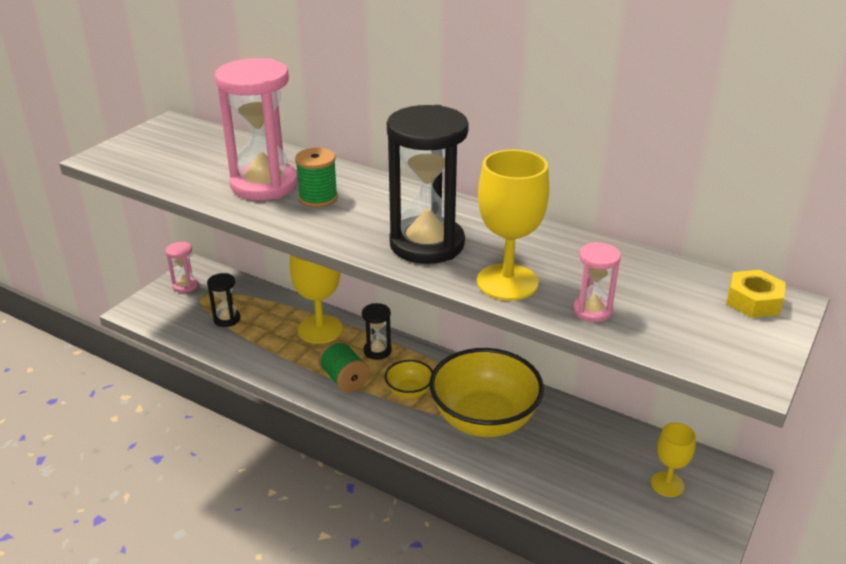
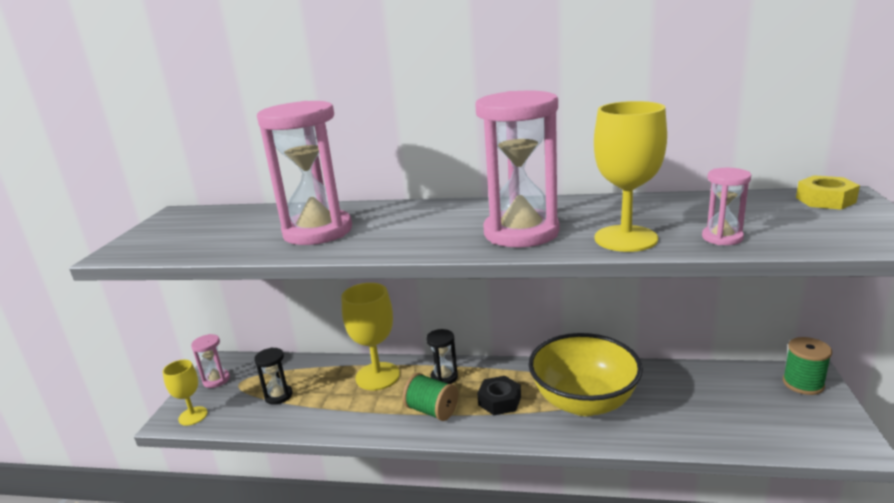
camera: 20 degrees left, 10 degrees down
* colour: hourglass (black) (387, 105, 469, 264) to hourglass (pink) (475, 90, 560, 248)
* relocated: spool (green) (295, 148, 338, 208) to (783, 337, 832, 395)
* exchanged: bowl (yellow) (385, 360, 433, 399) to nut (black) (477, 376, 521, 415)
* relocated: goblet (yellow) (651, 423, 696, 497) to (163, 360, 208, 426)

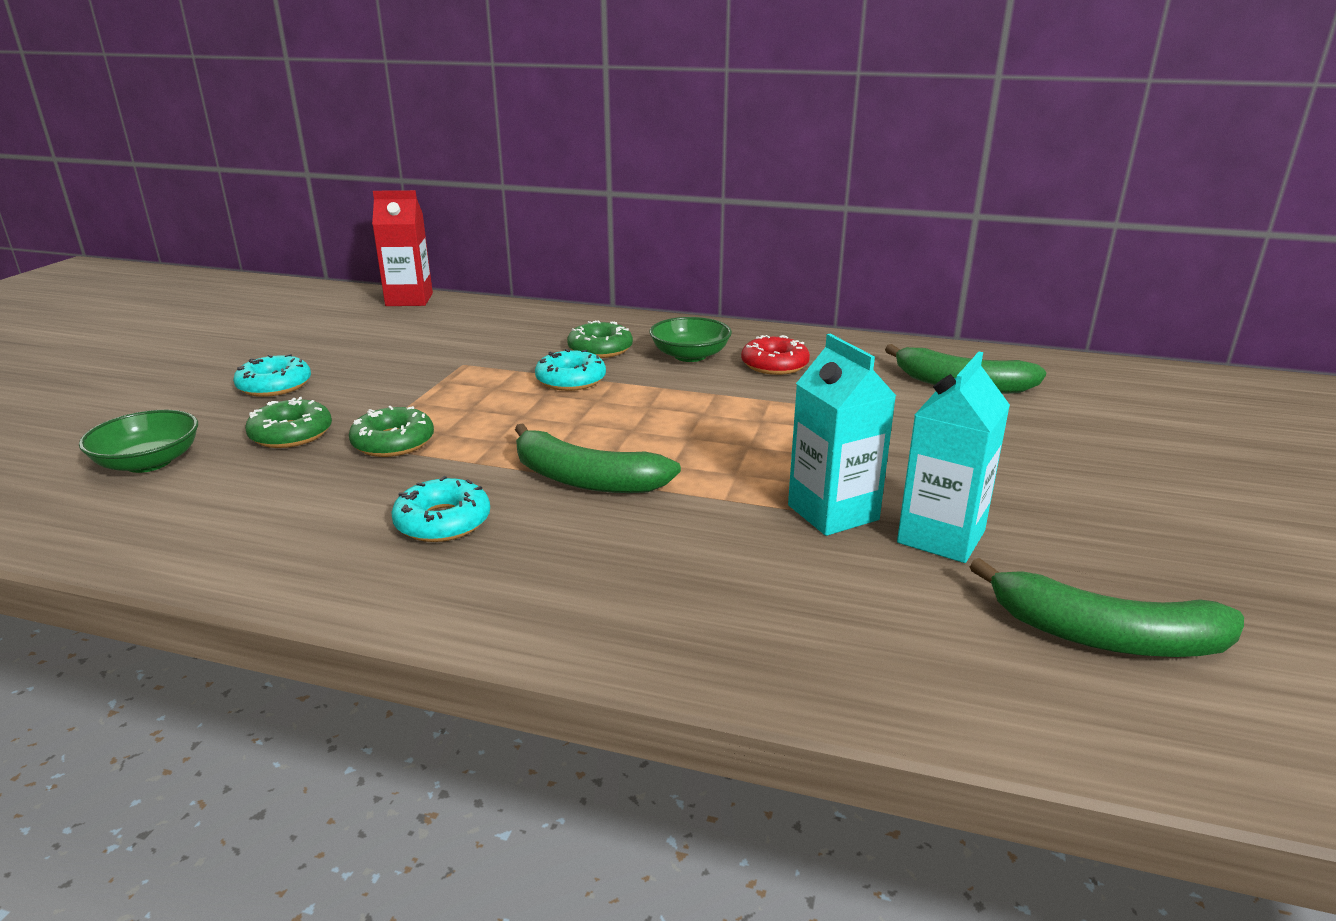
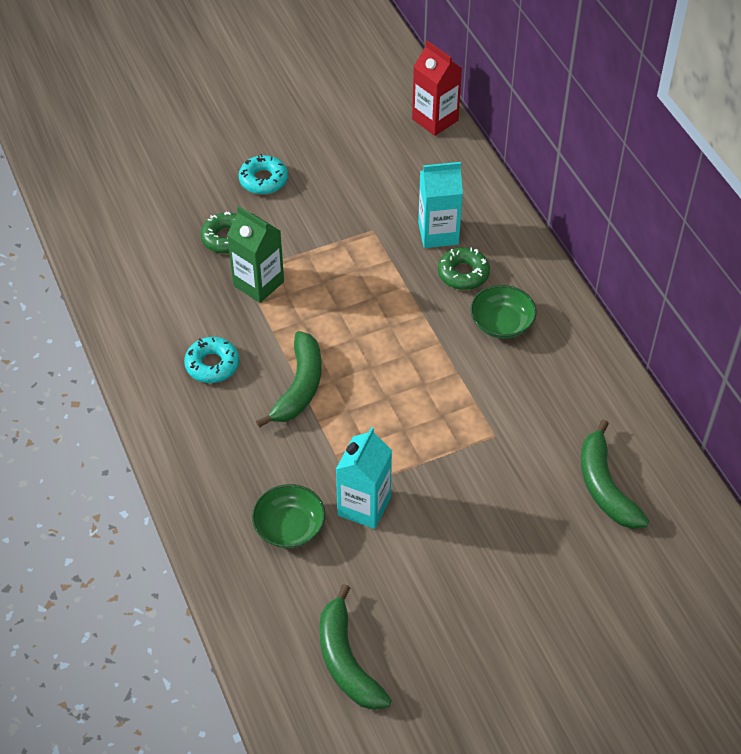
camera: 50 degrees right, 25 degrees up
* missing: donut (red) (741, 335, 810, 375)
* missing: donut (turquoise) (535, 349, 606, 391)
* relocated: carton (turquoise) (897, 352, 1010, 563) to (418, 162, 463, 248)
* exchanged: donut (green) (349, 406, 434, 457) to carton (green) (227, 206, 284, 303)
* relocated: bowl (green) (79, 410, 198, 473) to (252, 484, 326, 548)
* spun: banana (green) (515, 423, 681, 493) = (256, 331, 322, 428) 150 degrees counterclockwise

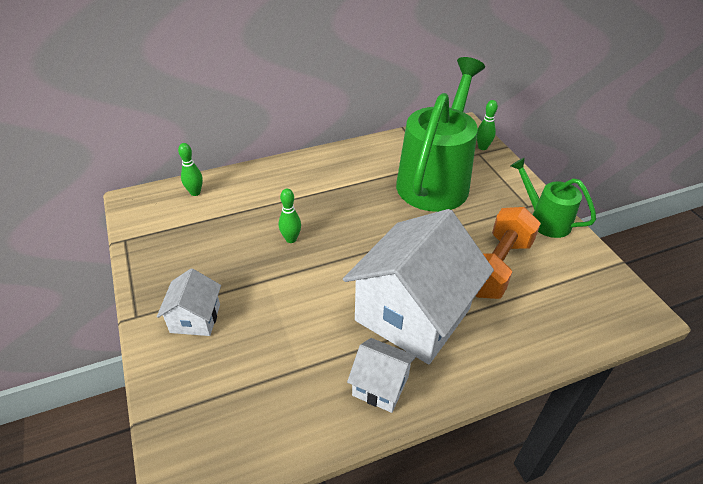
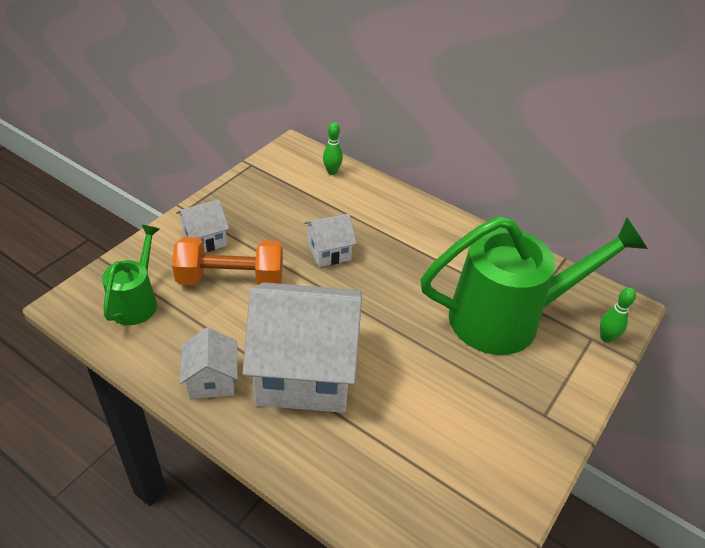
camera: 55 degrees right, 0 degrees up
* relocated: watering can (green) (511, 158, 596, 238) to (102, 225, 160, 325)
* exchanged: bowling pin (green) (279, 189, 301, 243) to house (white) (304, 214, 356, 267)
* relocated: dumbbell (orange) (476, 207, 541, 299) to (172, 237, 283, 285)

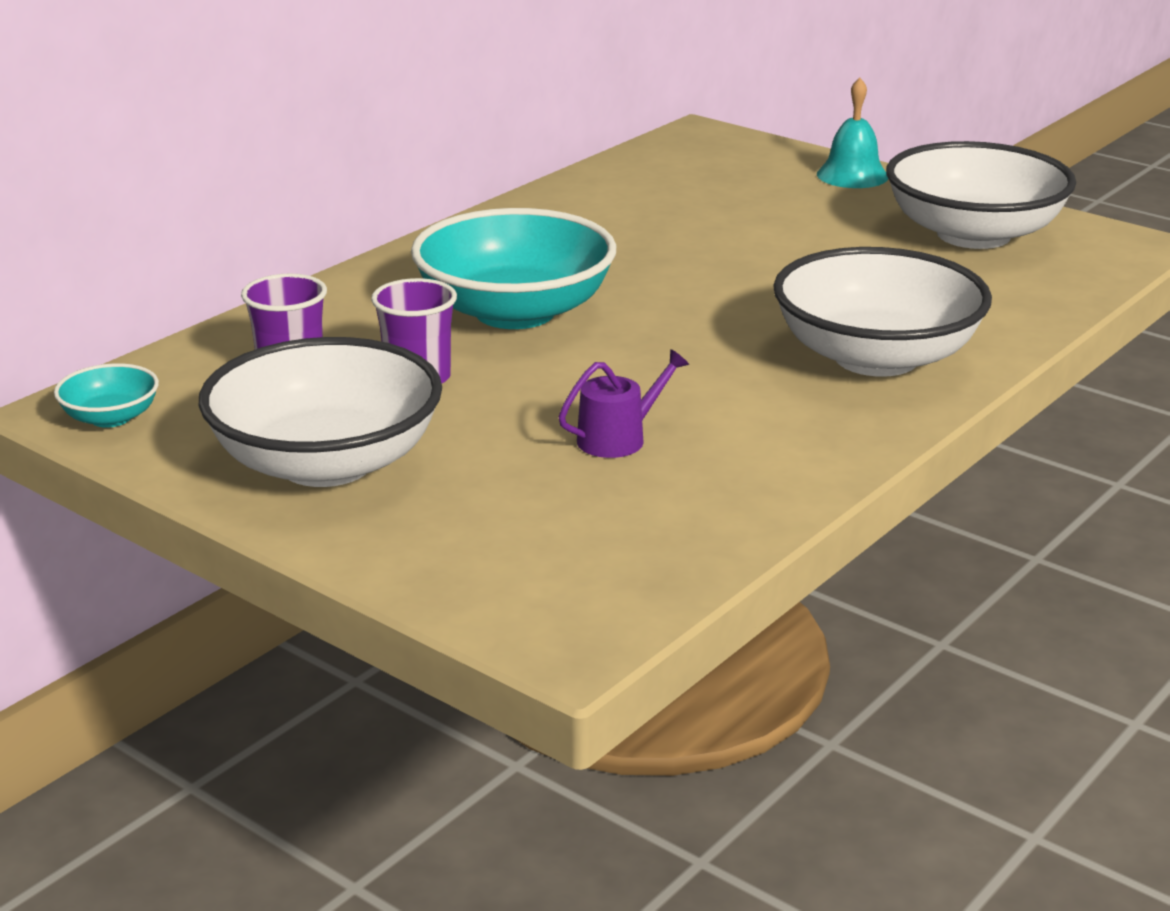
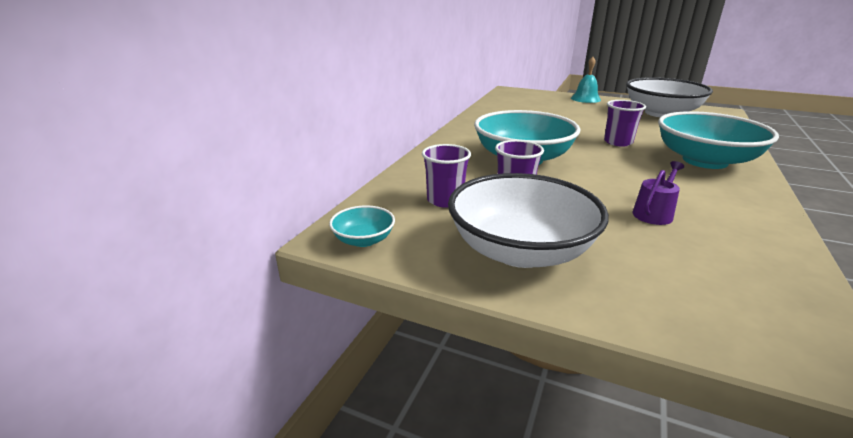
camera: 15 degrees left, 0 degrees up
* colour: bowl (white) (773, 247, 992, 377) to bowl (turquoise) (658, 111, 779, 169)
* appeared: cup (purple) (604, 100, 646, 146)

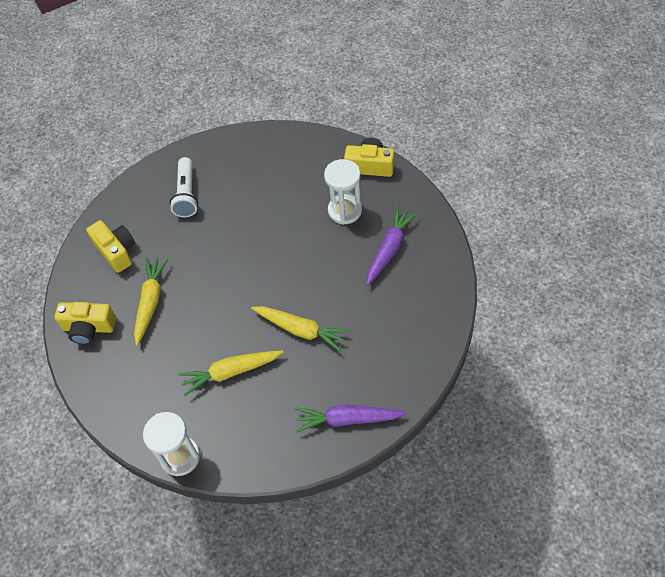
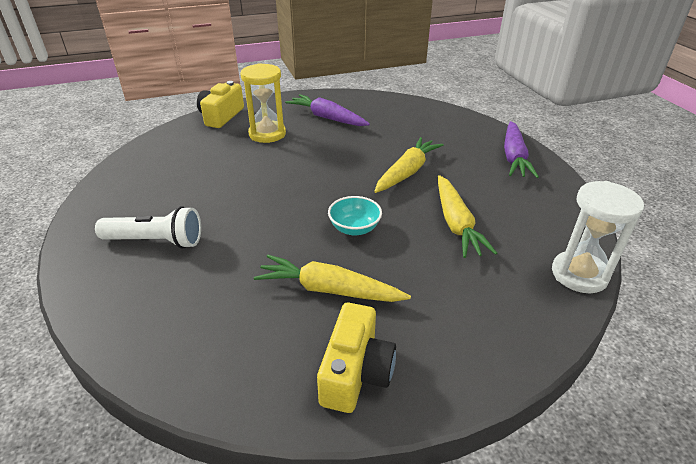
camera: 85 degrees left, 20 degrees down
* colour: hourglass (white) (324, 159, 362, 225) to hourglass (yellow) (240, 63, 286, 143)
* missing: camera (yellow) (86, 220, 135, 273)
* appeared: bowl (turquoise) (328, 196, 382, 236)

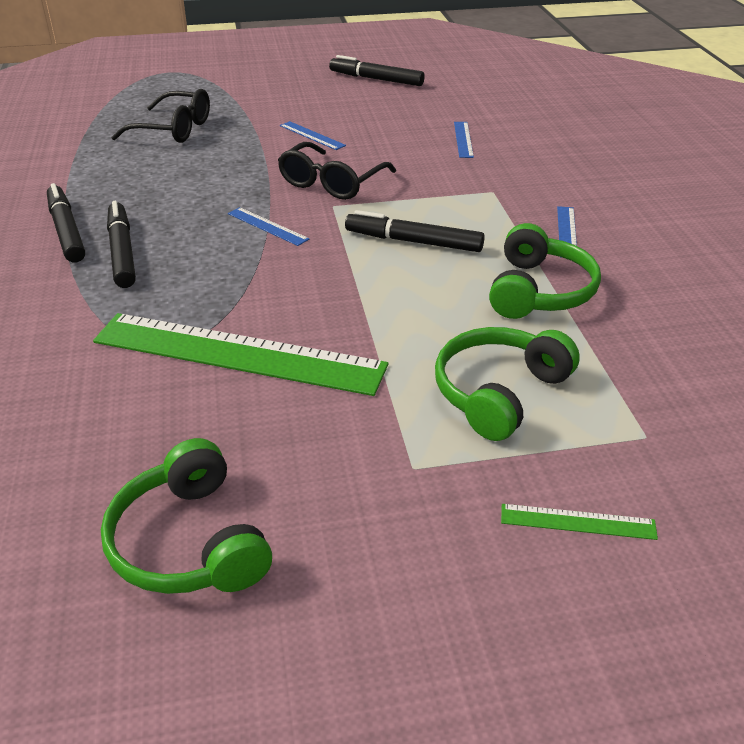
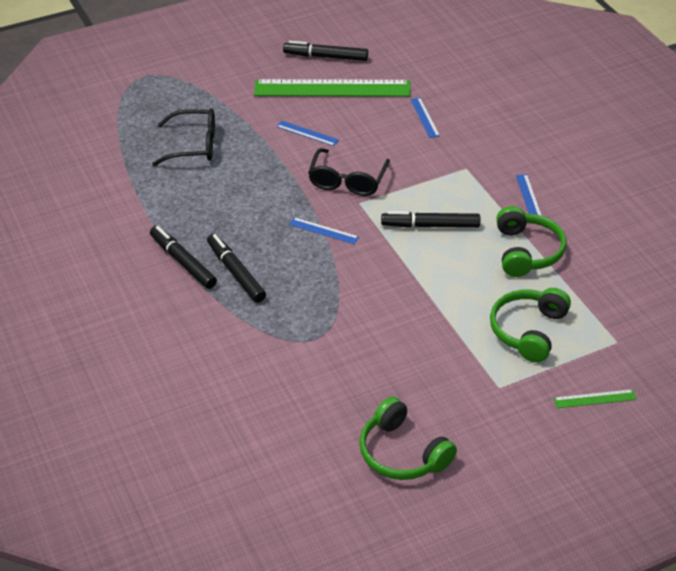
camera: 15 degrees left, 5 degrees up
* relocated: ruler (green) (93, 313, 388, 396) to (254, 79, 411, 97)

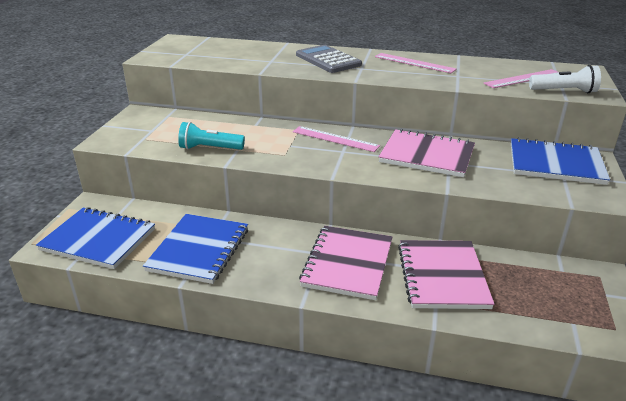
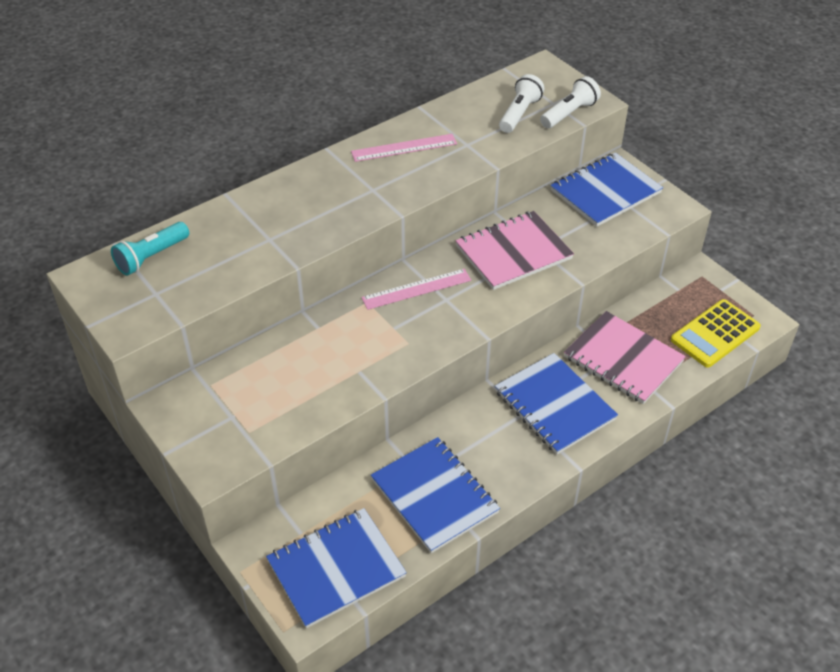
camera: 50 degrees left, 15 degrees up
* missing: calculator (grey) (296, 45, 362, 73)
* exchanged: ruler (pink) (484, 69, 559, 88) to flashlight (white) (499, 74, 544, 133)
* relocated: flashlight (turquoise) (178, 122, 245, 150) to (111, 222, 189, 275)
* colour: notebook (pink) (299, 226, 392, 300) to notebook (blue) (495, 353, 618, 454)
* appeared: calculator (yellow) (671, 299, 761, 368)

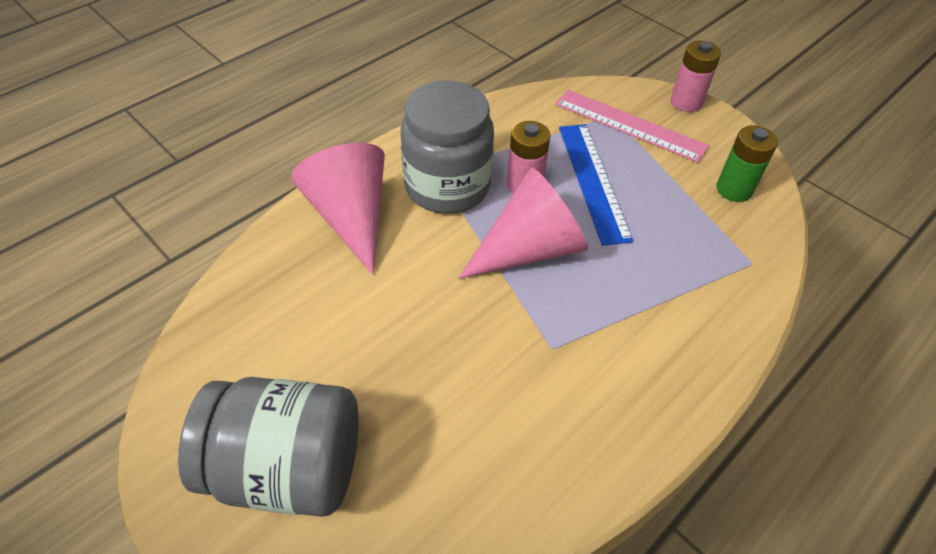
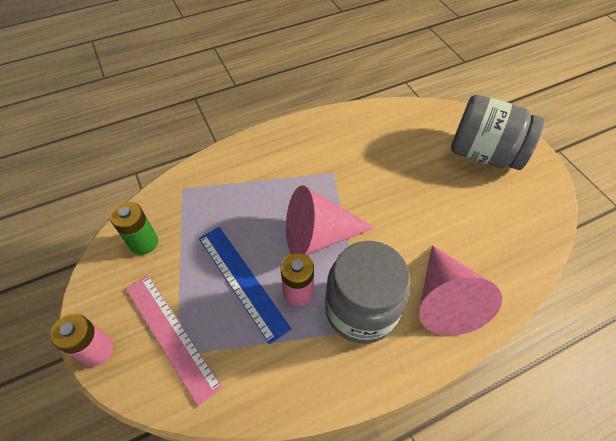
camera: 160 degrees left, 5 degrees up
* spun: ruler (blue) (559, 124, 633, 246) = (199, 227, 291, 344) 45 degrees counterclockwise

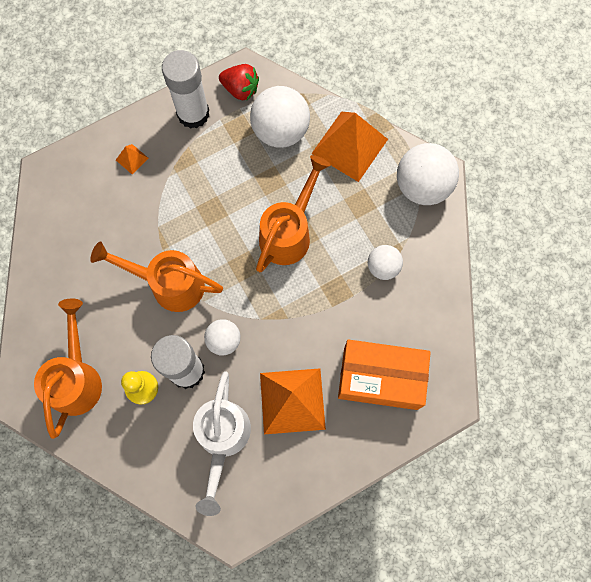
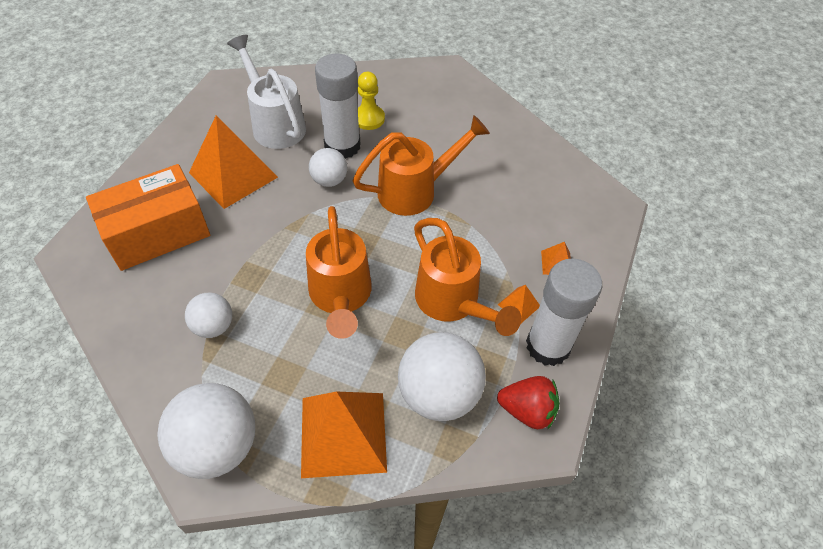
camera: 140 degrees right, 20 degrees down
* spun: strawberry (red) (219, 64, 259, 100) = (497, 376, 560, 429) 150 degrees counterclockwise
* relocated: watering can (orange) (34, 298, 102, 439) to (414, 218, 521, 336)
* appeared: pyramid (orange) (498, 285, 540, 323)

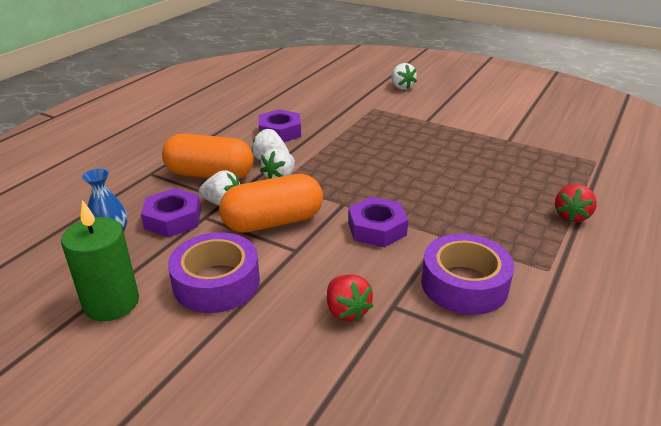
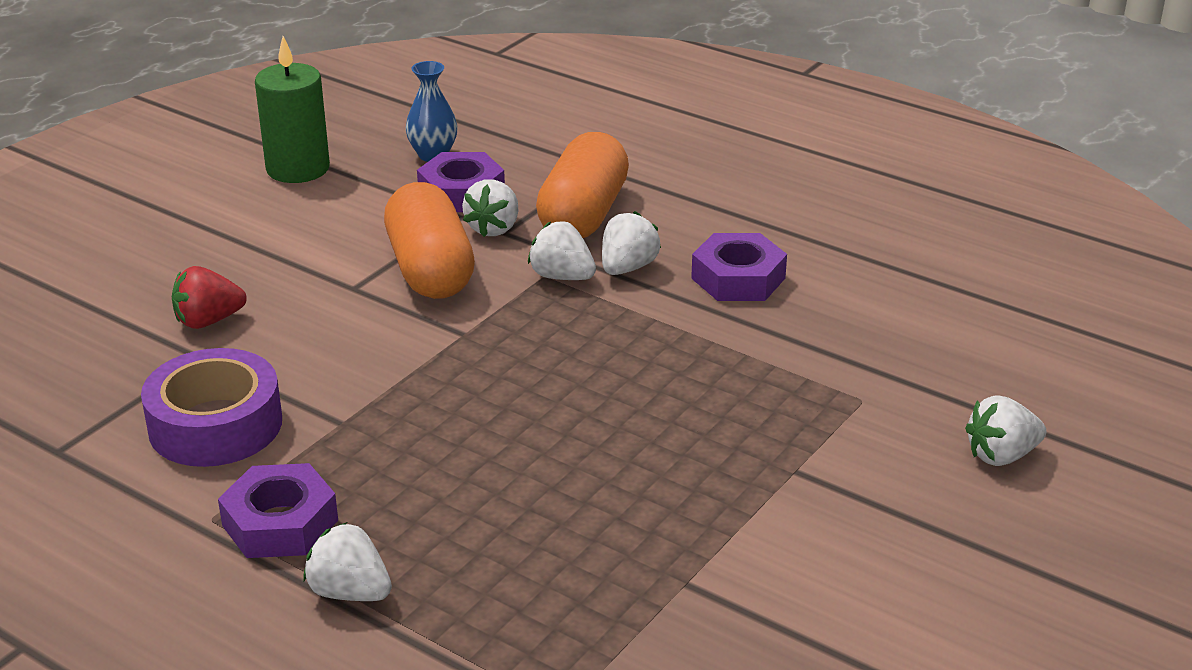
camera: 95 degrees right, 0 degrees up
* colour: strawberry (red) (555, 184, 597, 222) to strawberry (white) (303, 522, 392, 601)
* relocated: nut (purple) (348, 197, 408, 247) to (218, 463, 338, 558)
* missing: tape (purple) (168, 232, 260, 313)

